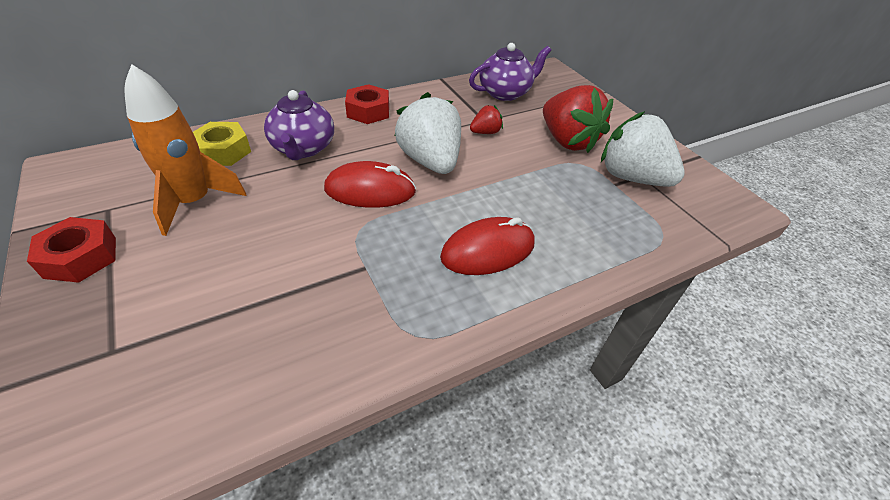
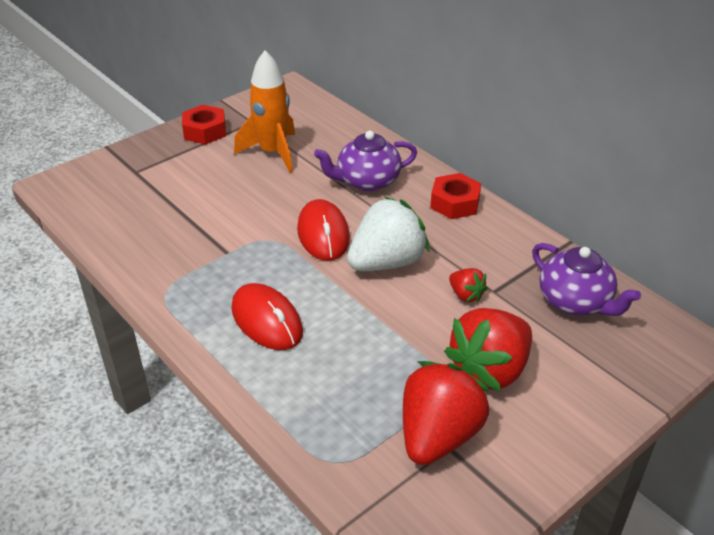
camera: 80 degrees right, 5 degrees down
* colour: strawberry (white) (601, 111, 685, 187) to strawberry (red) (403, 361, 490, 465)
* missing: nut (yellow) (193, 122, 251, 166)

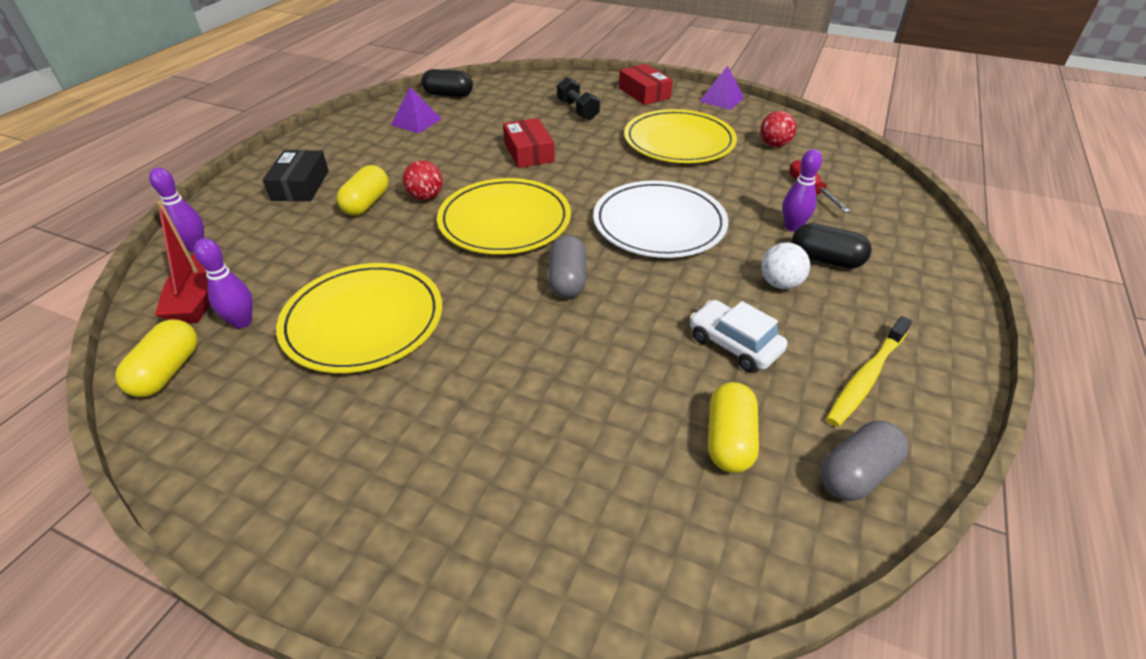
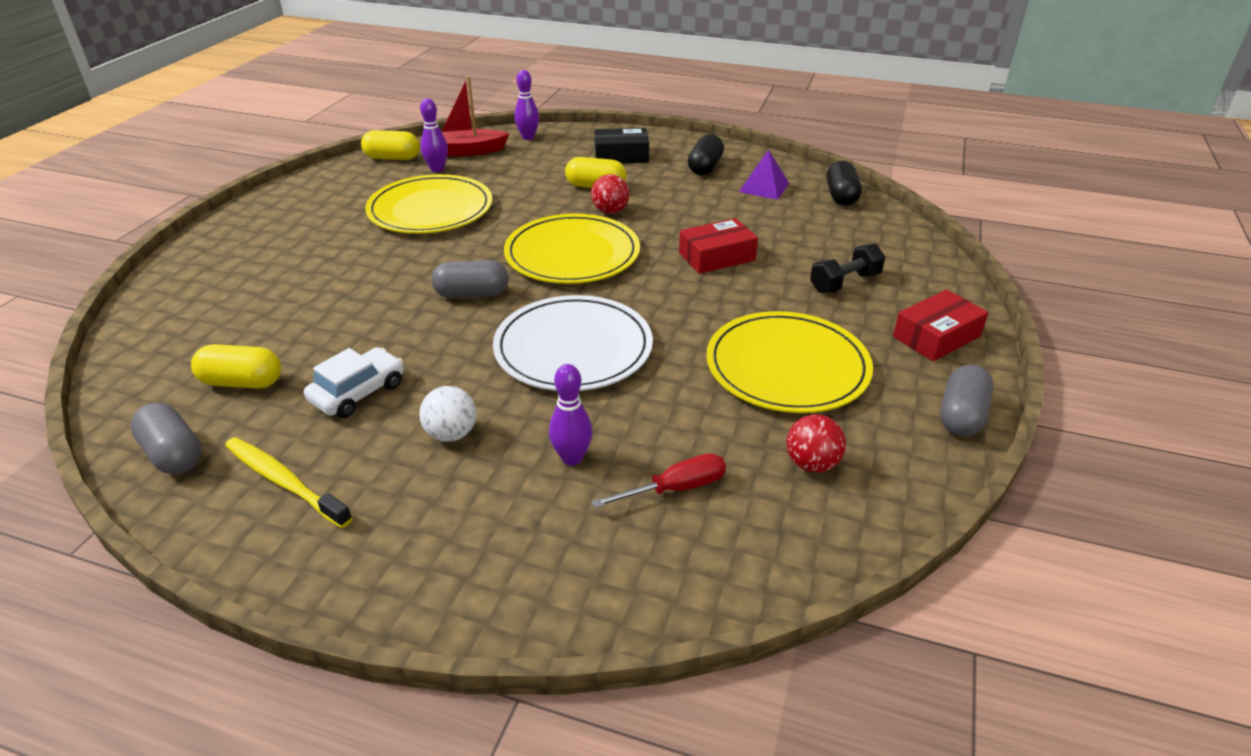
camera: 85 degrees right, 5 degrees down
* exchanged: pyramid (purple) (699, 66, 744, 110) to capsule (grey) (940, 364, 993, 437)
* relocated: capsule (black) (792, 223, 872, 269) to (688, 134, 724, 175)

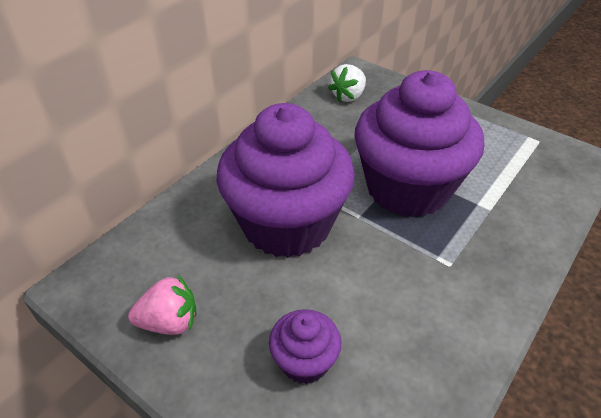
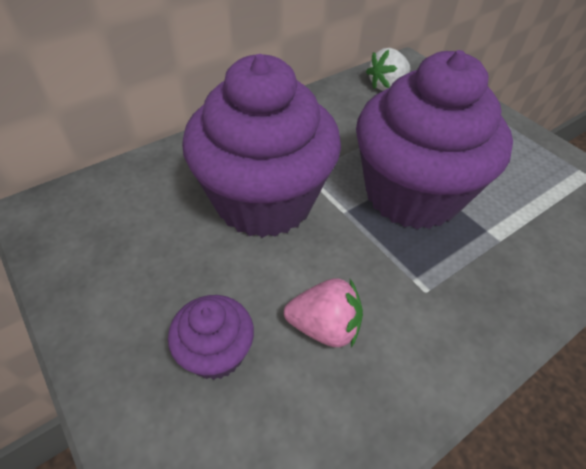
camera: 15 degrees right, 5 degrees up
* relocated: strawberry (pink) (128, 275, 196, 335) to (284, 278, 363, 347)

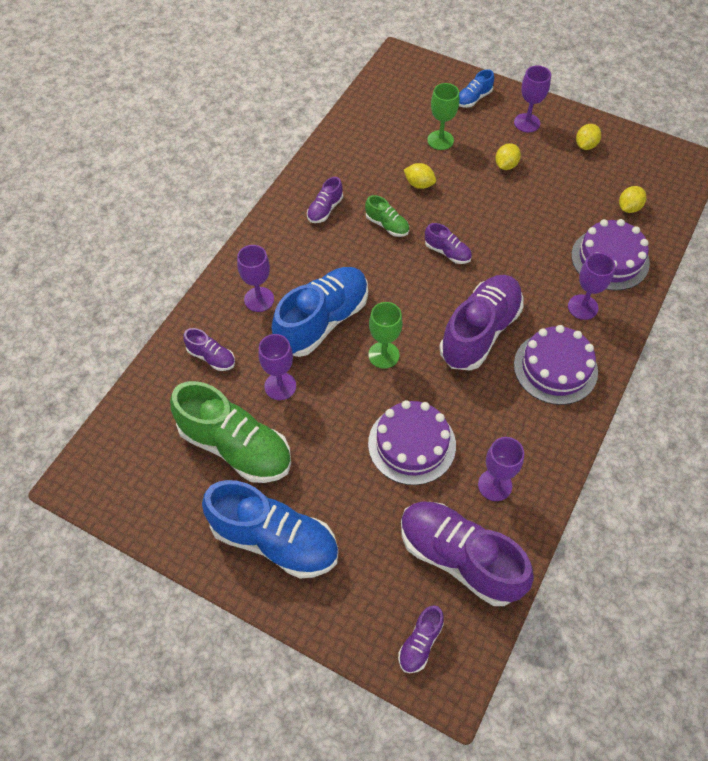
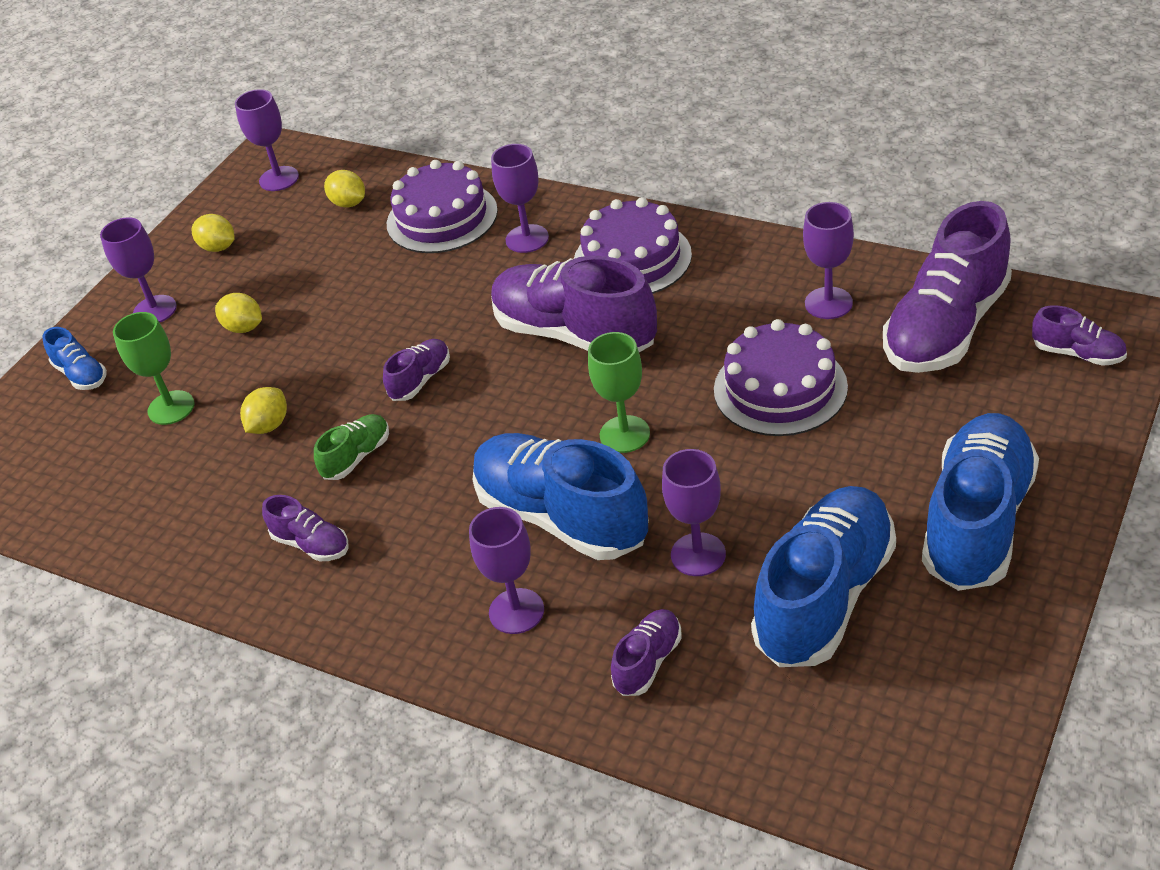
camera: 85 degrees left, 15 degrees down
* colour: shoe (green) (170, 381, 291, 483) to shoe (blue) (751, 486, 896, 667)
* appeared: goblet (purple) (235, 89, 299, 191)

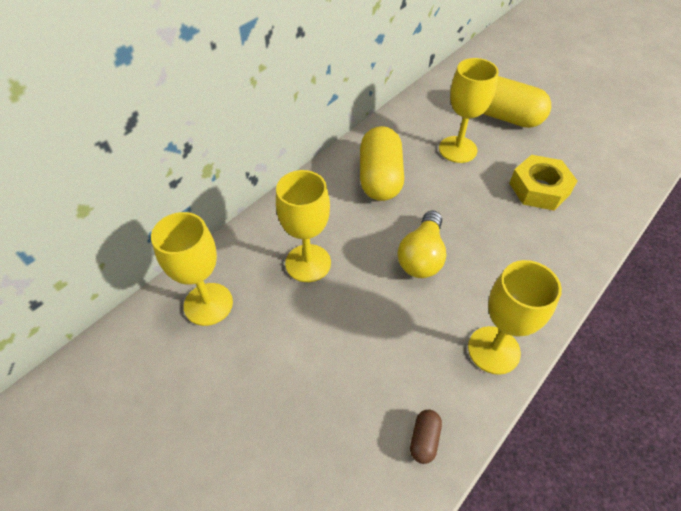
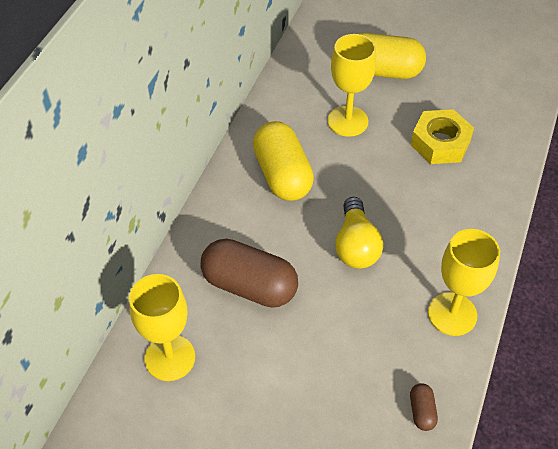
camera: 20 degrees left, 0 degrees up
* exchanged: goblet (yellow) (276, 170, 331, 282) to capsule (brown) (201, 239, 298, 308)

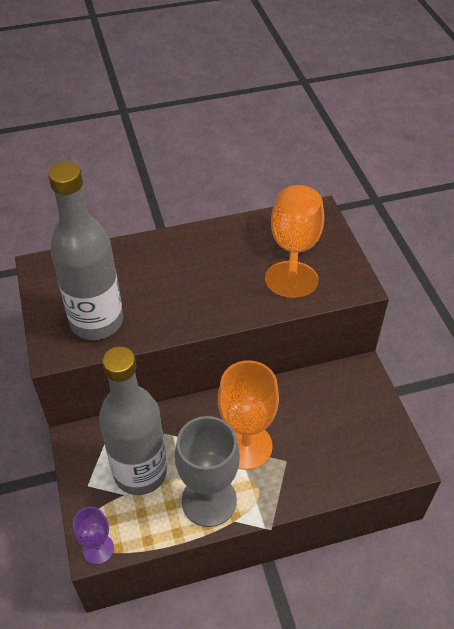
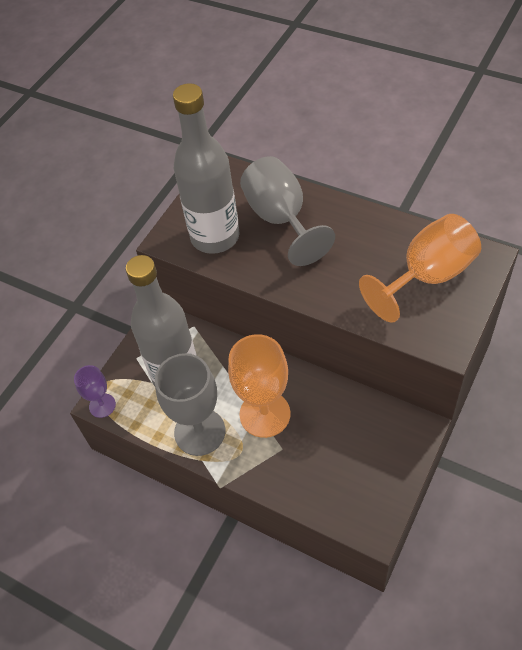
camera: 50 degrees right, 5 degrees up
* appeared: goblet (grey) (240, 156, 335, 266)

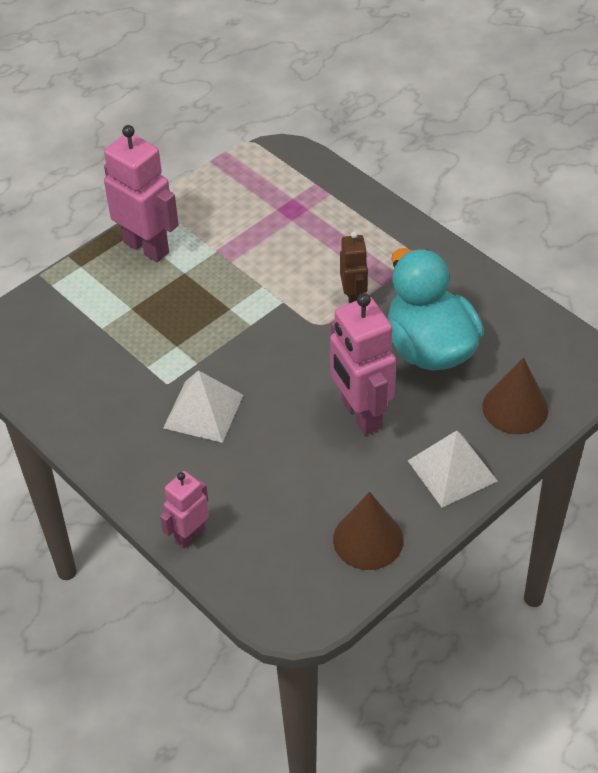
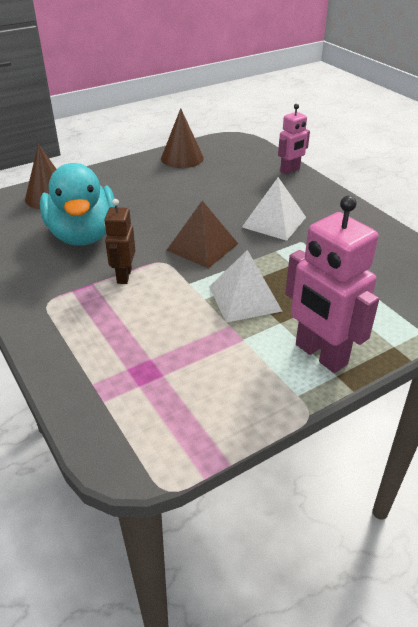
camera: 170 degrees left, 10 degrees down
* missing: robot (pink) (330, 293, 396, 435)
* relocated: pyramid (white) (408, 430, 497, 508) to (209, 250, 283, 323)
* appeared: pyramid (brown) (167, 201, 238, 268)

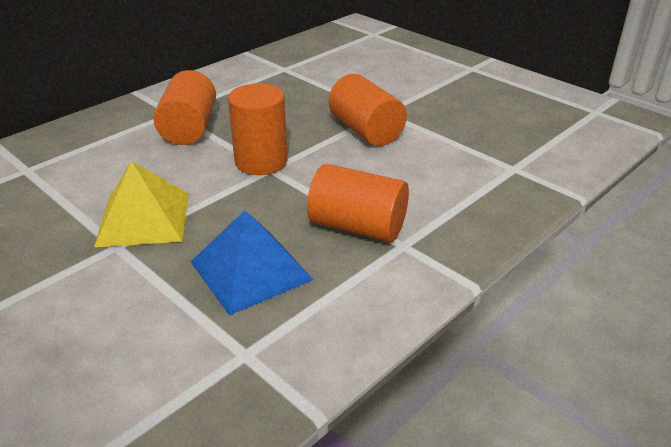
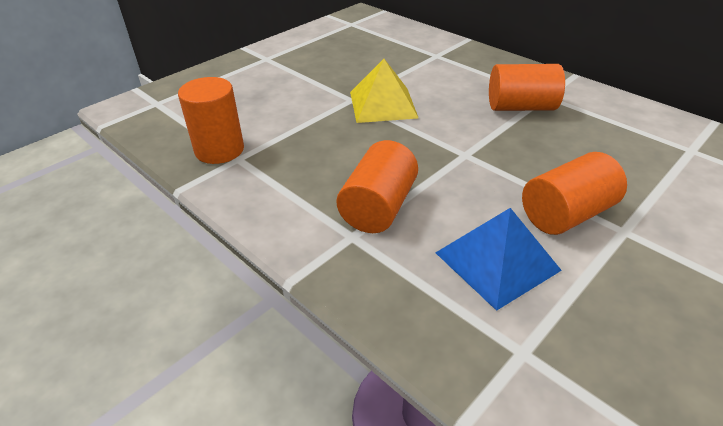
camera: 90 degrees right, 5 degrees up
* relocated: cylinder (orange) (228, 84, 288, 175) to (178, 77, 244, 164)
* relocated: pyramid (blue) (191, 210, 313, 315) to (436, 208, 562, 311)

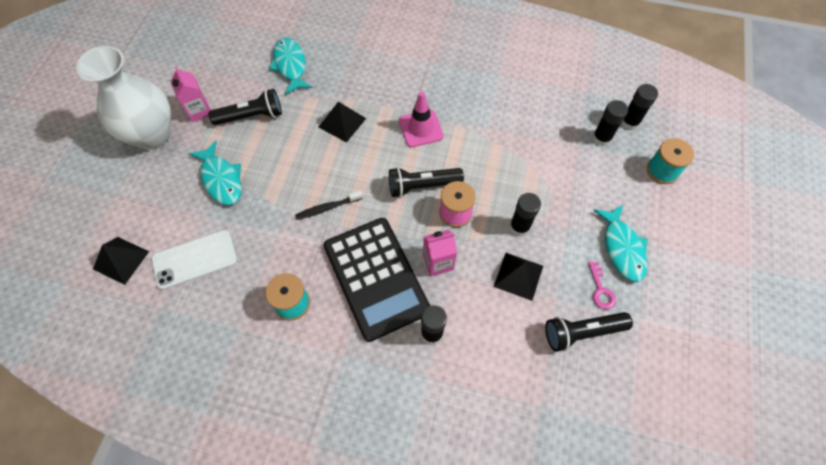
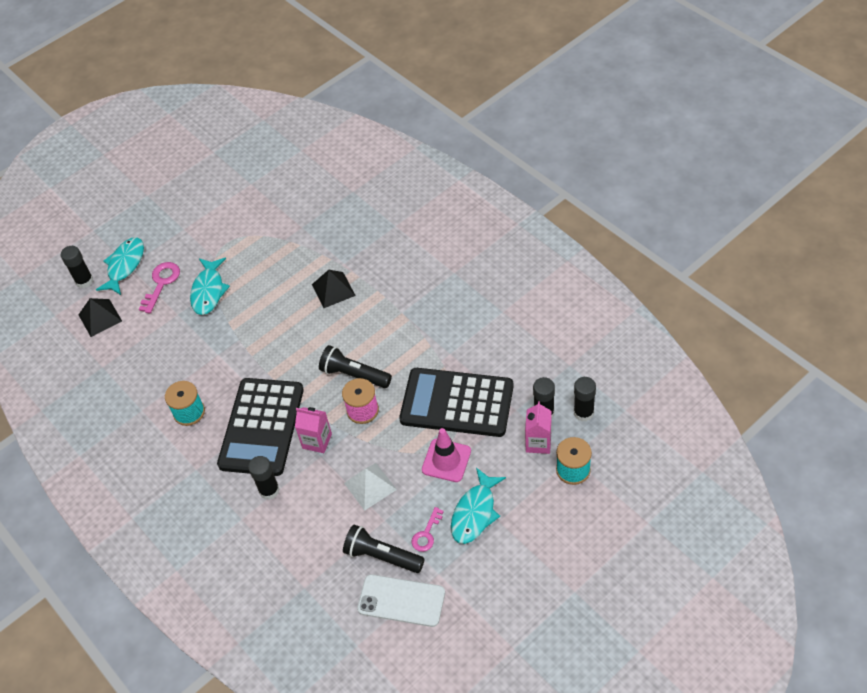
camera: 40 degrees right, 10 degrees down
* relocated: fish (turquoise) (269, 38, 312, 95) to (96, 237, 144, 295)
* missing: vase (white) (76, 46, 171, 150)
* relocated: carton (pink) (170, 67, 211, 122) to (525, 401, 552, 454)
* missing: flashlight (black) (208, 89, 282, 125)
* relocated: traffic cone (pink) (399, 92, 444, 147) to (422, 428, 471, 482)
* missing: toothbrush (black) (295, 191, 363, 220)
* relocated: glue stick (black) (510, 193, 541, 236) to (61, 246, 93, 288)
* relocated: phone (white) (151, 230, 237, 290) to (357, 574, 445, 627)
* colour: pyramid (black) (494, 253, 543, 301) to pyramid (white) (344, 463, 397, 511)
* appeared: key (pink) (139, 262, 180, 314)
* appeared: calculator (black) (399, 368, 514, 437)

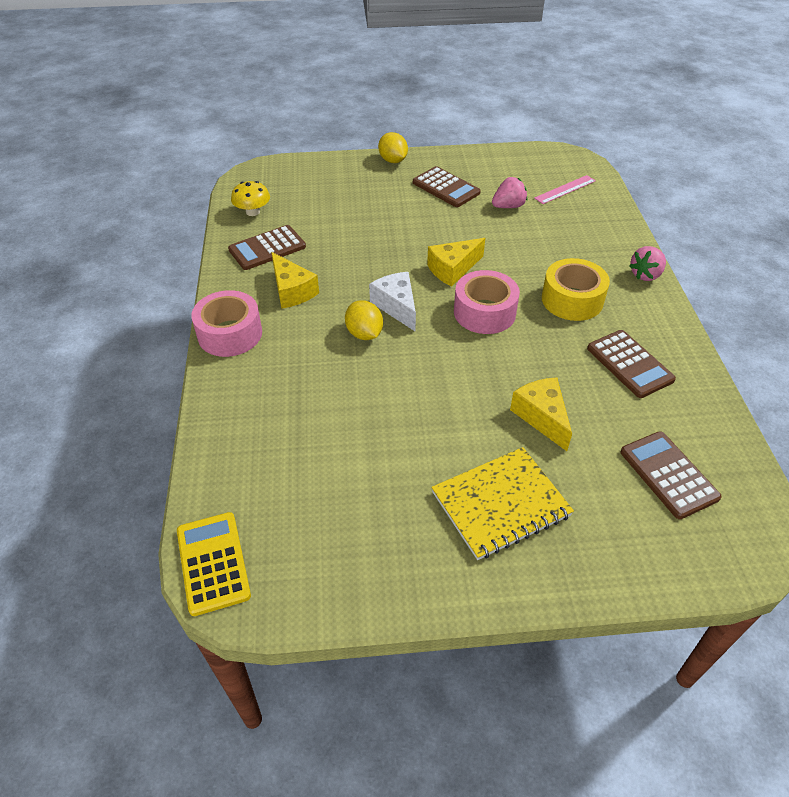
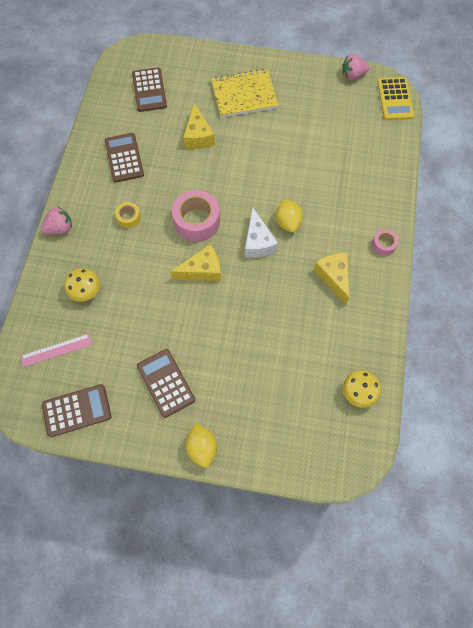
camera: 165 degrees left, 20 degrees up
* relocated: strawberry (pink) (492, 177, 527, 208) to (342, 54, 370, 80)
* relocated: calculator (brown) (228, 225, 306, 270) to (42, 384, 111, 437)
* size: tape (yellow) (542, 258, 610, 321) = (115, 202, 141, 228) x0.51
* size: tape (pink) (191, 290, 262, 357) = (372, 229, 399, 256) x0.51
* appeared: mushroom (yellow) (64, 268, 100, 302)

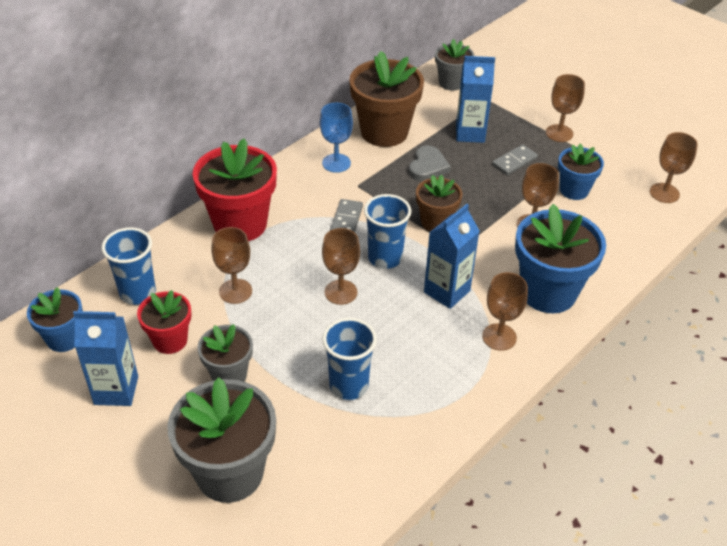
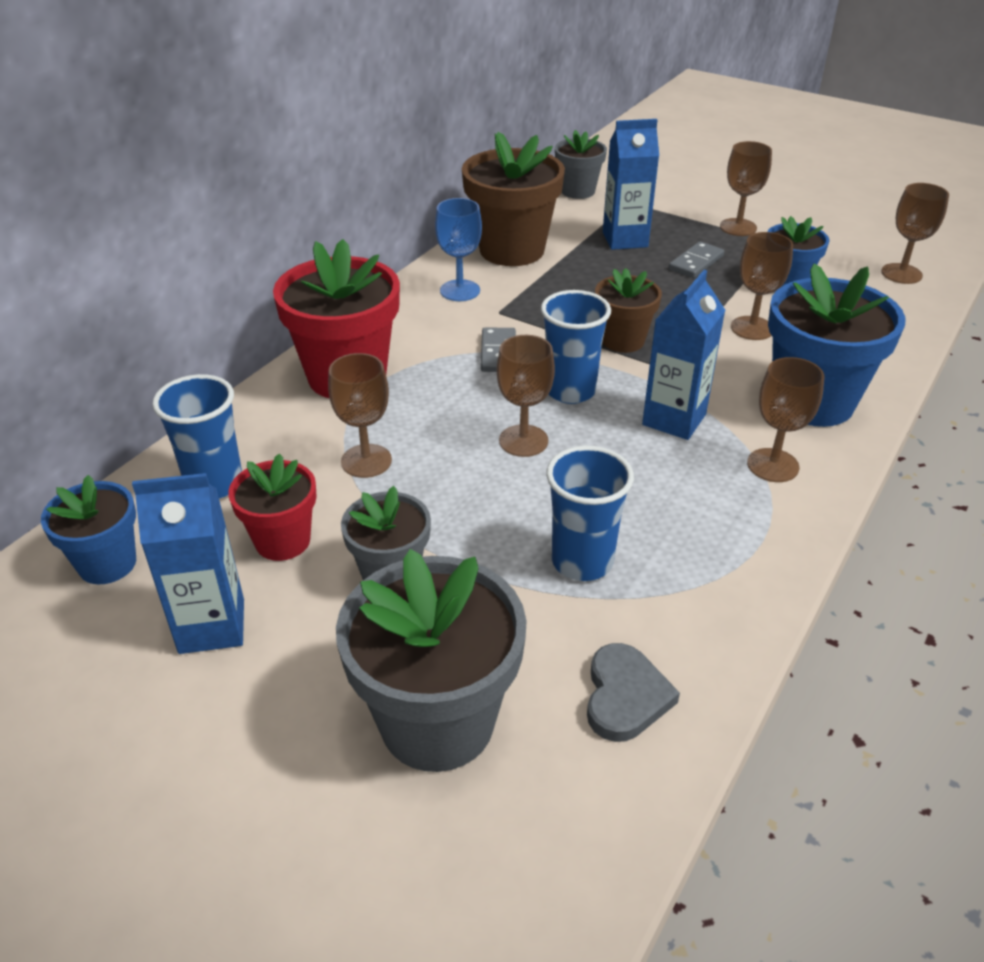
camera: 10 degrees left, 5 degrees down
* relocated: heart (grey) (409, 145, 451, 181) to (587, 643, 680, 742)

